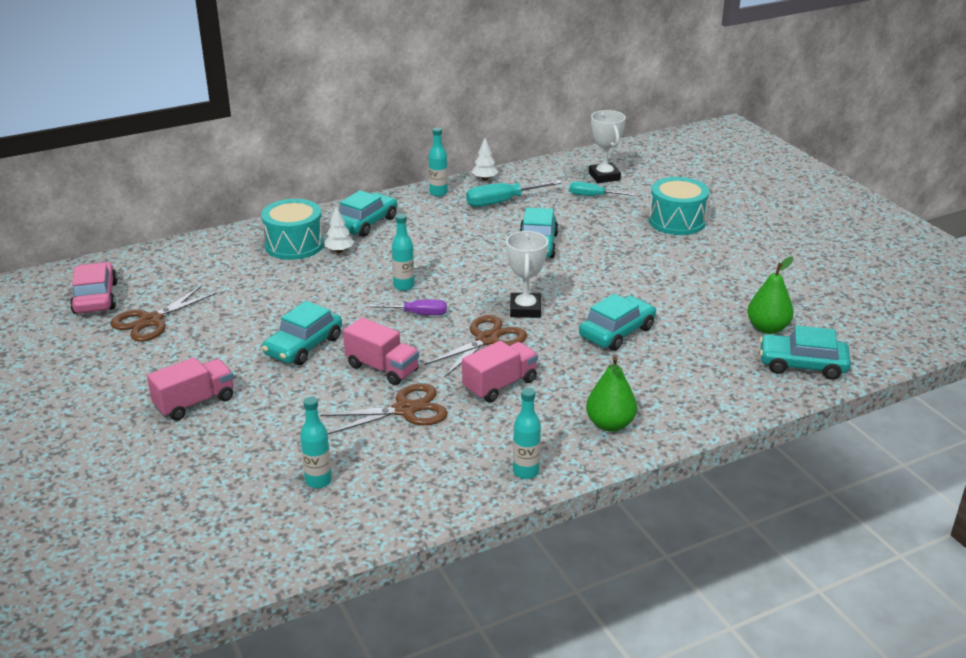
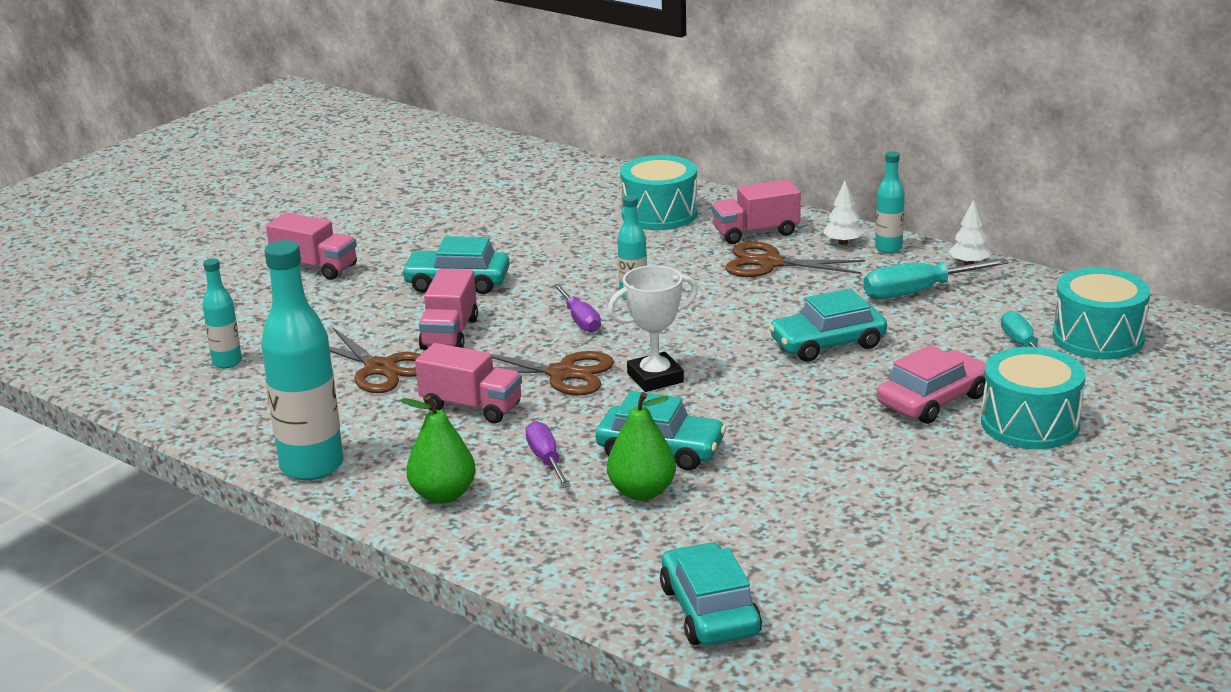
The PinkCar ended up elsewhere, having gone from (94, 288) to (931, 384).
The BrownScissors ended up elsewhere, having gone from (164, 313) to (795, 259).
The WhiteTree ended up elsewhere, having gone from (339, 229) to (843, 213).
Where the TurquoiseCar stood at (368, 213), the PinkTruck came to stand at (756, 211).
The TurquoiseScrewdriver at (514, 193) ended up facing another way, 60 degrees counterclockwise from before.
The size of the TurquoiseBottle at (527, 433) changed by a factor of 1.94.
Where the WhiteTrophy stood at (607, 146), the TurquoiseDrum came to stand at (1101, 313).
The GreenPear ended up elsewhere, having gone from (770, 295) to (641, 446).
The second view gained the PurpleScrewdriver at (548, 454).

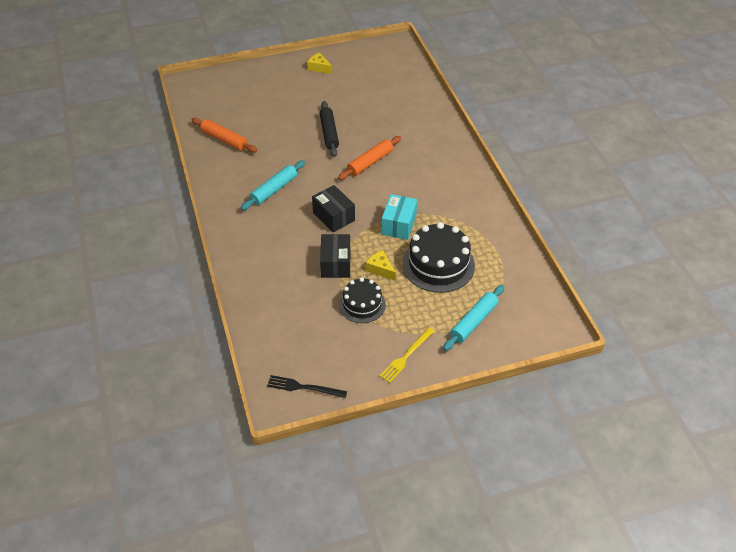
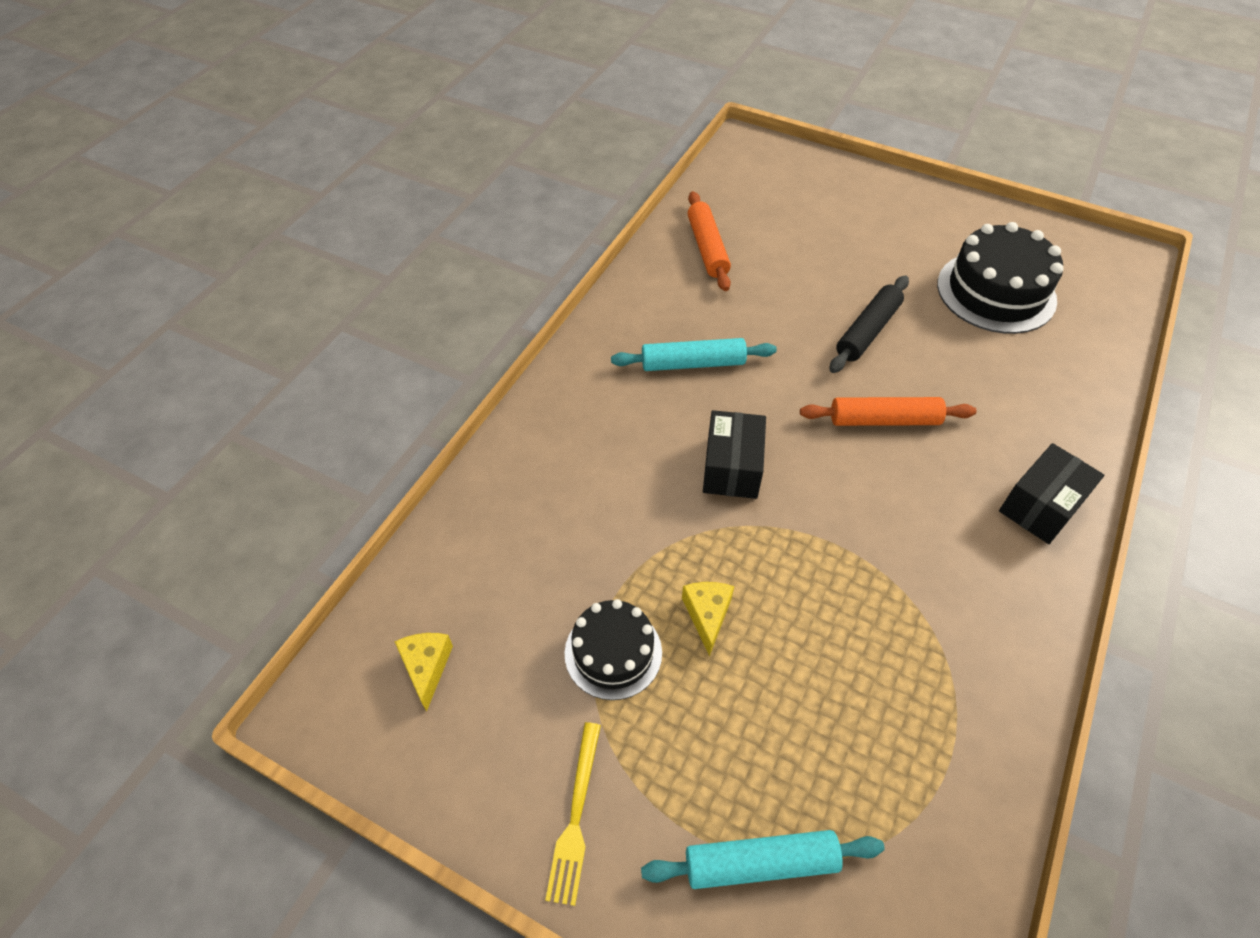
The second view lost the BlackFork at (307, 386).
The YellowCheese ended up elsewhere, having gone from (319, 63) to (423, 672).
The BlackBox ended up elsewhere, having gone from (335, 256) to (1051, 493).
The YellowFork at (407, 355) ended up facing another way, 75 degrees counterclockwise from before.
The second view lost the TurquoiseBox at (399, 217).
The BlackCake ended up elsewhere, having gone from (438, 257) to (1000, 278).

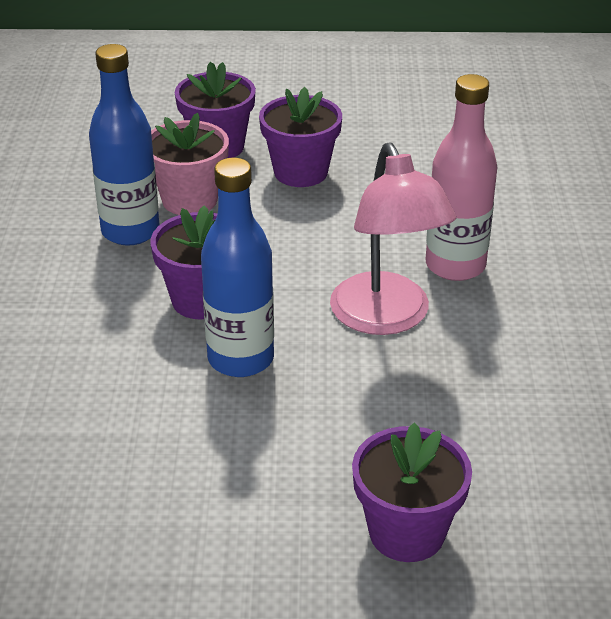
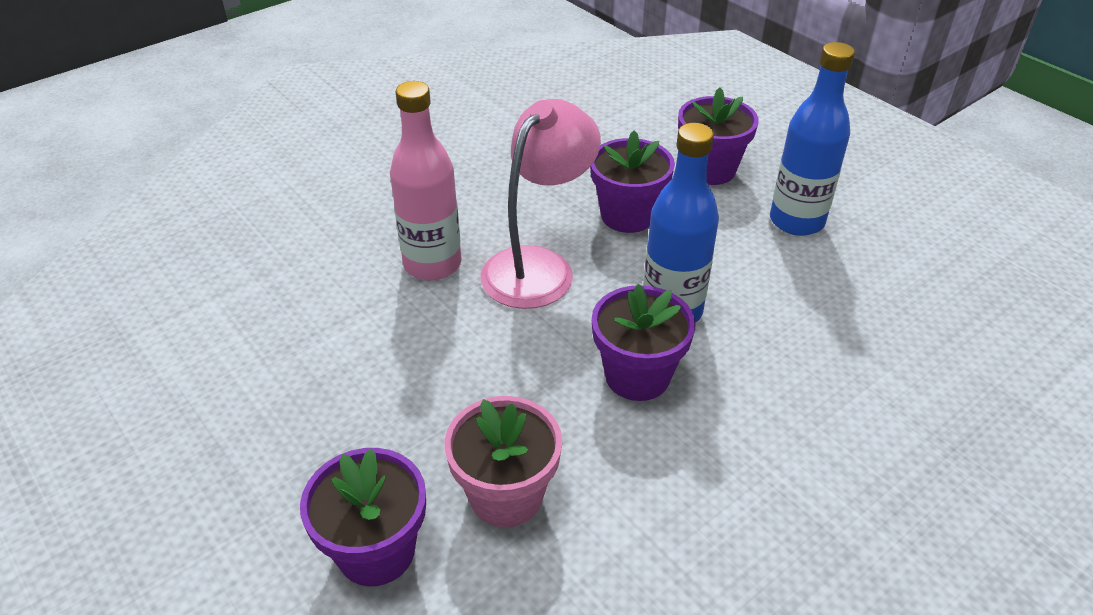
The BlueBottle ended up elsewhere, having gone from (124, 145) to (812, 139).
The PurpleFlowerPot ended up elsewhere, having gone from (300, 137) to (632, 181).

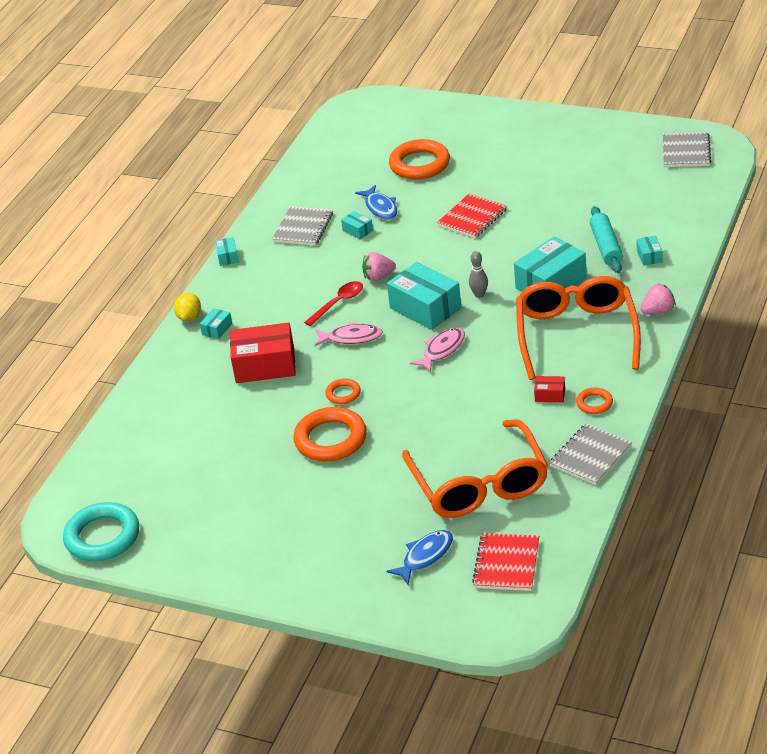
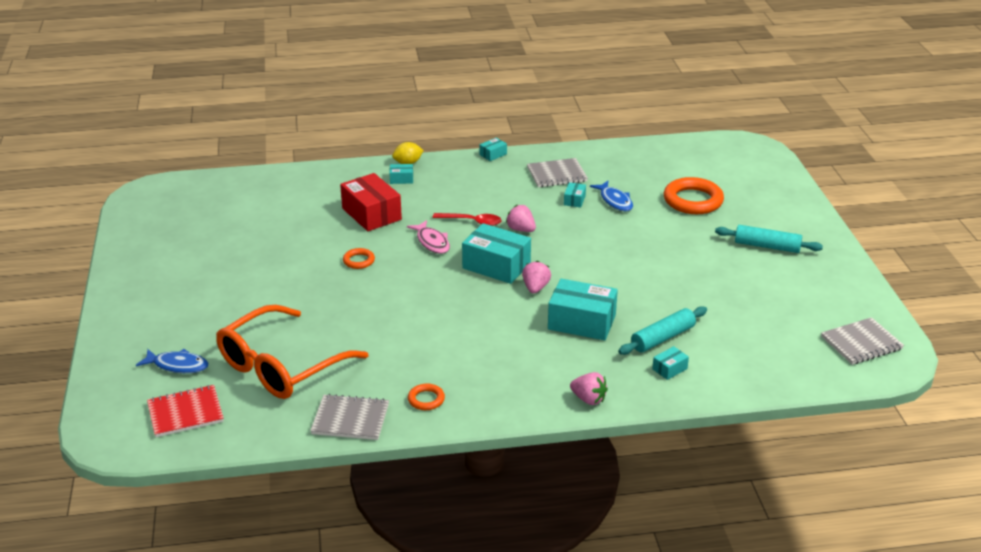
The second view lost the TurquoiseRing at (101, 531).
The second view lost the OrangeRing at (330, 434).
The BlueFish at (376, 202) ended up facing another way, 60 degrees counterclockwise from before.
The TurquoiseBox at (424, 296) ended up facing another way, 75 degrees counterclockwise from before.
The second view lost the PinkFish at (437, 350).
The second view lost the RedNotebook at (472, 215).
Where the GreyBowlingPin stood at (478, 274), the PinkStrawberry came to stand at (536, 277).
The second view lost the OrangeGlasses at (578, 328).
The second view lost the RedBox at (549, 389).
The second view gained the TurquoiseRollingPin at (769, 239).

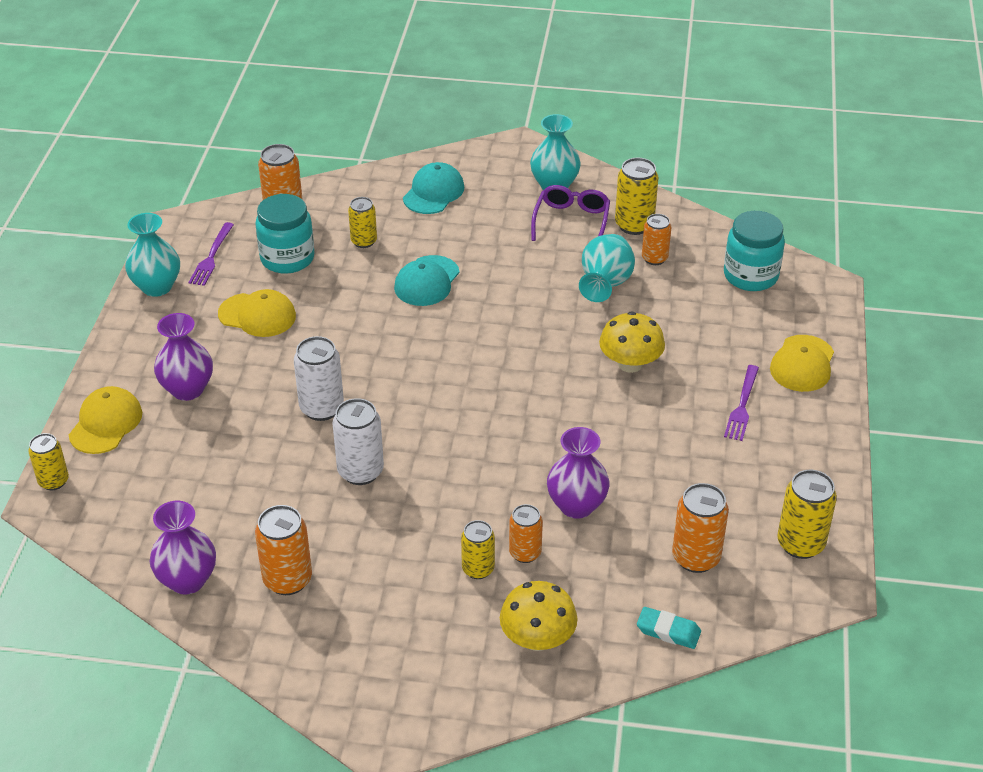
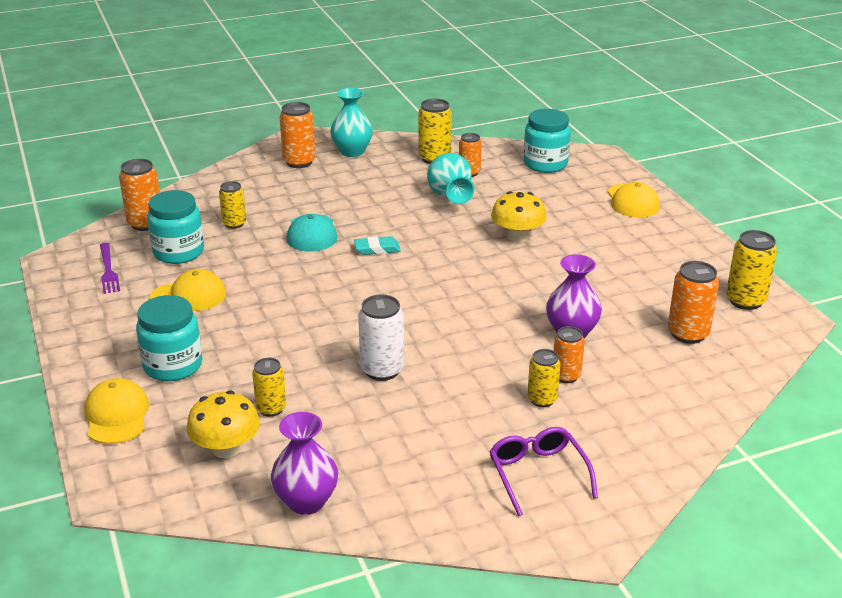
The YellowCan ended up elsewhere, having gone from (48, 461) to (269, 387).
The second view lost the TurquoiseVase at (152, 255).
Where the PurpleVase stood at (183, 357), the TurquoiseJar came to stand at (169, 338).
The OrangeCan ended up elsewhere, having gone from (283, 550) to (297, 135).
The second view lost the WhiteCan at (319, 378).
The second view lost the TurquoiseCap at (433, 188).
The YellowMushroom ended up elsewhere, having gone from (538, 616) to (223, 424).
The PurpleGlasses ended up elsewhere, having gone from (570, 213) to (543, 471).
The TurquoiseEraser ended up elsewhere, having gone from (669, 628) to (377, 245).
The second view lost the PurpleFork at (741, 403).

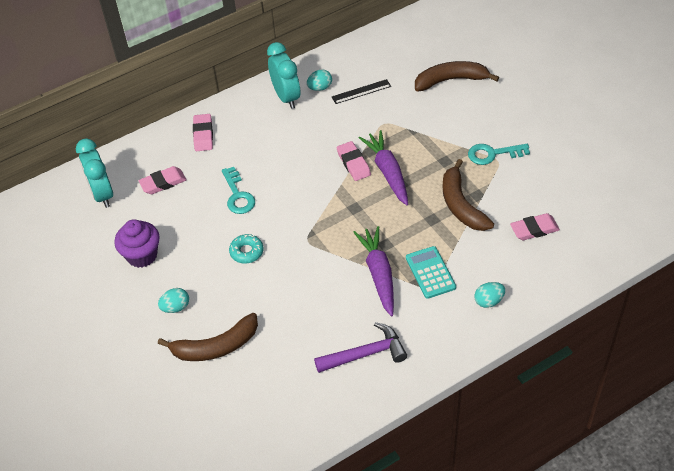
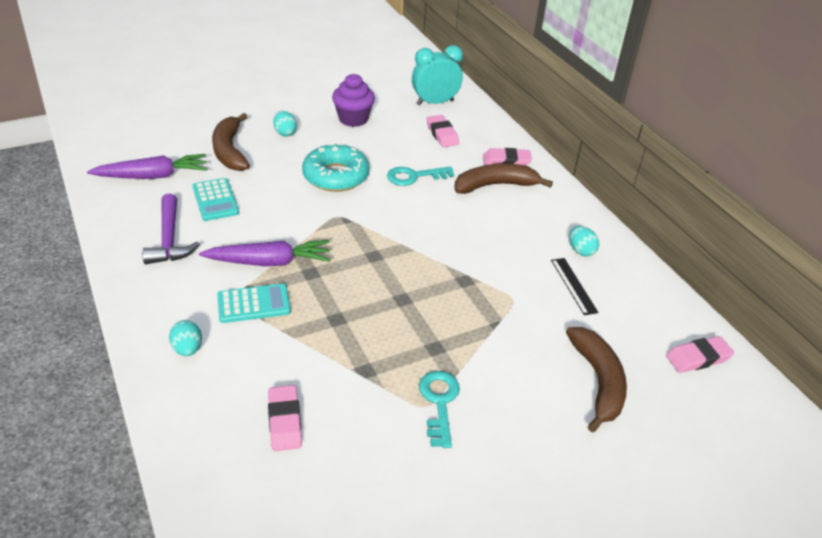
The size of the TurquoiseDonut at (246, 249) changed by a factor of 1.86.
The second view lost the TurquoiseClock at (283, 75).
The PinkEraser ended up elsewhere, having gone from (354, 161) to (700, 354).
The PurpleCarrot ended up elsewhere, having gone from (383, 167) to (147, 166).
The BrownBanana ended up elsewhere, having gone from (468, 195) to (504, 178).
The second view gained the TurquoiseCalculator at (216, 199).

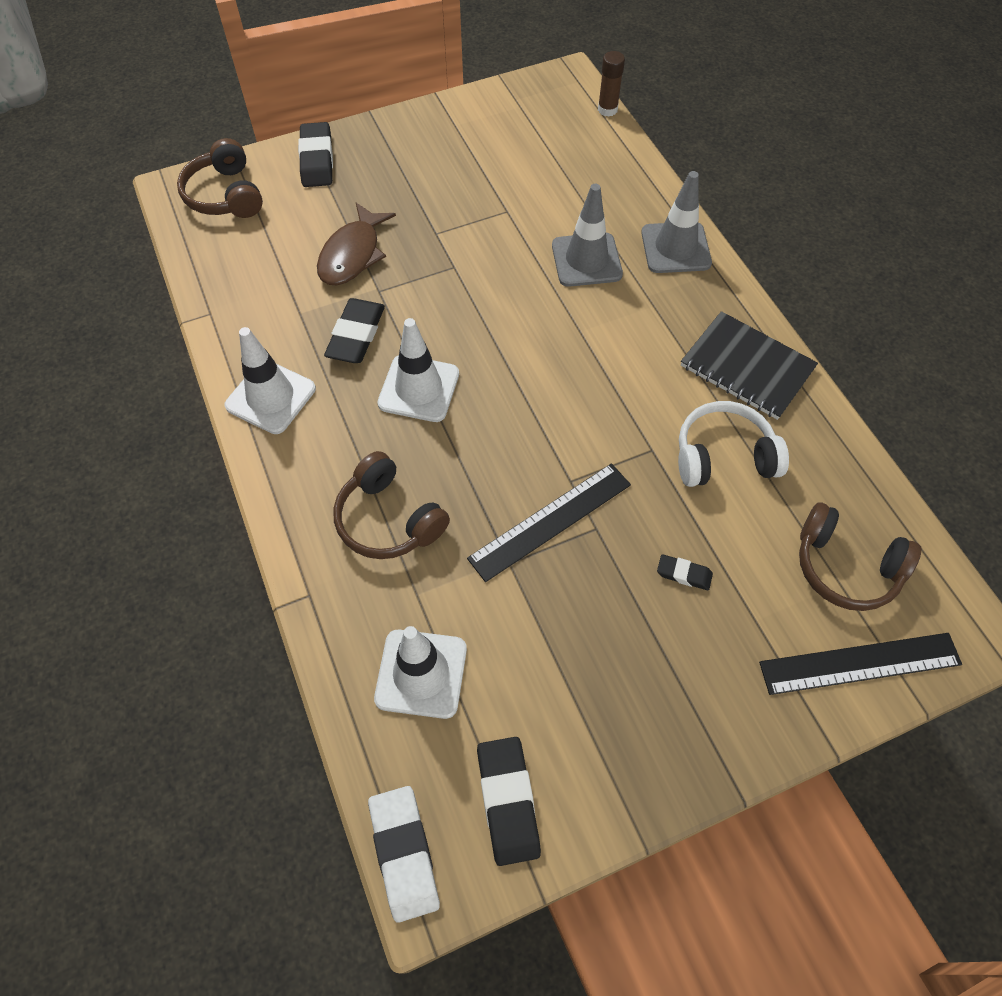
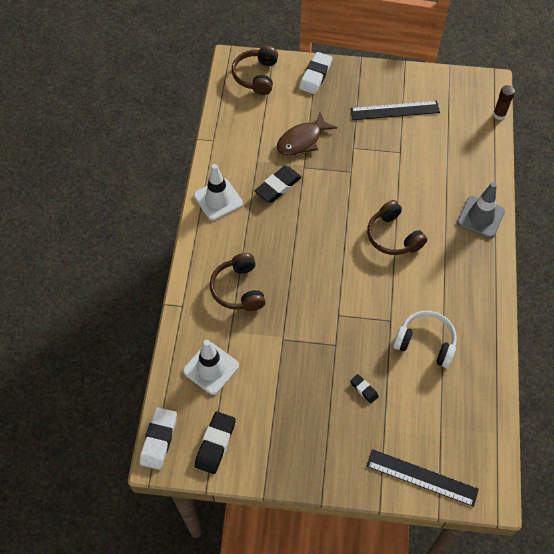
What was the BlackEraser at (315, 154) turned into the WhiteEraser at (315, 73).
The second view lost the WhiteTrafficCone at (418, 370).
The BlackRuler ended up elsewhere, having gone from (549, 522) to (395, 110).
The second view lost the GreyTrafficCone at (587, 235).
The second view lost the BlackNotebook at (749, 365).
The BrownHeadphones ended up elsewhere, having gone from (860, 556) to (397, 227).

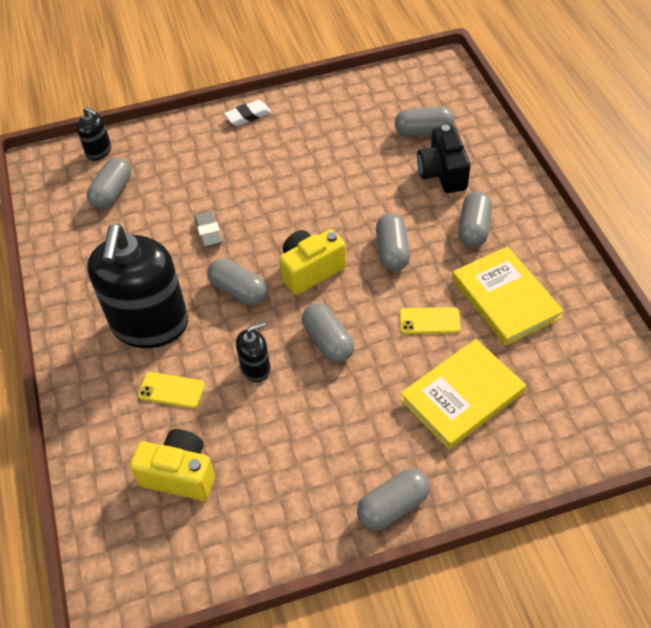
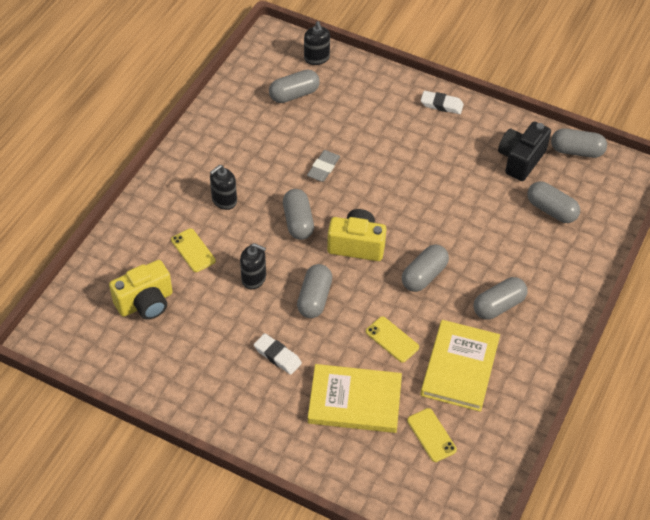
The size of the BlackSoapDispenser at (137, 286) changed by a factor of 0.44.
The YellowCamera at (172, 465) ended up facing another way, 90 degrees clockwise from before.
The GreyCapsule ended up elsewhere, having gone from (393, 499) to (579, 143).
The BlackCamera ended up elsewhere, having gone from (444, 159) to (524, 151).
The second view gained the WhiteEraser at (278, 354).
The second view gained the YellowPhone at (432, 435).

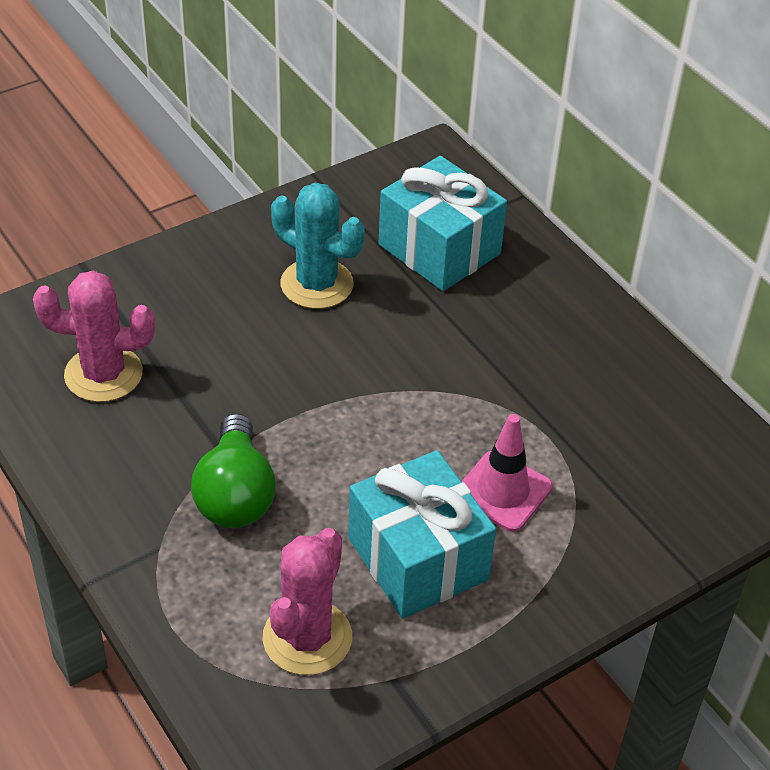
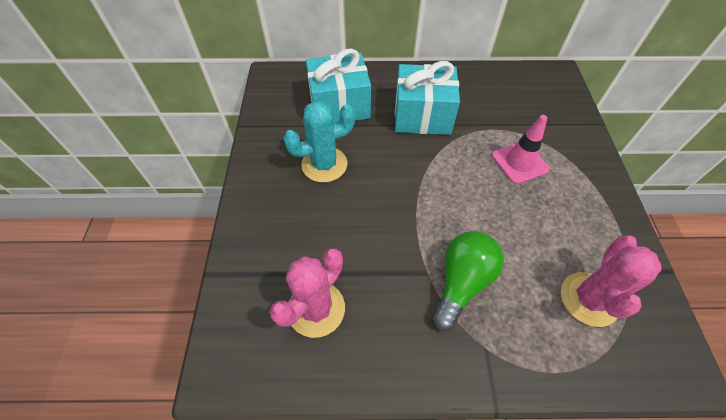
The GreenLightBulb at (233, 470) ended up facing another way, 90 degrees counterclockwise from before.
The PinkCactus at (307, 601) ended up facing another way, 60 degrees clockwise from before.
The TurquoiseGift ended up elsewhere, having gone from (422, 534) to (427, 98).

